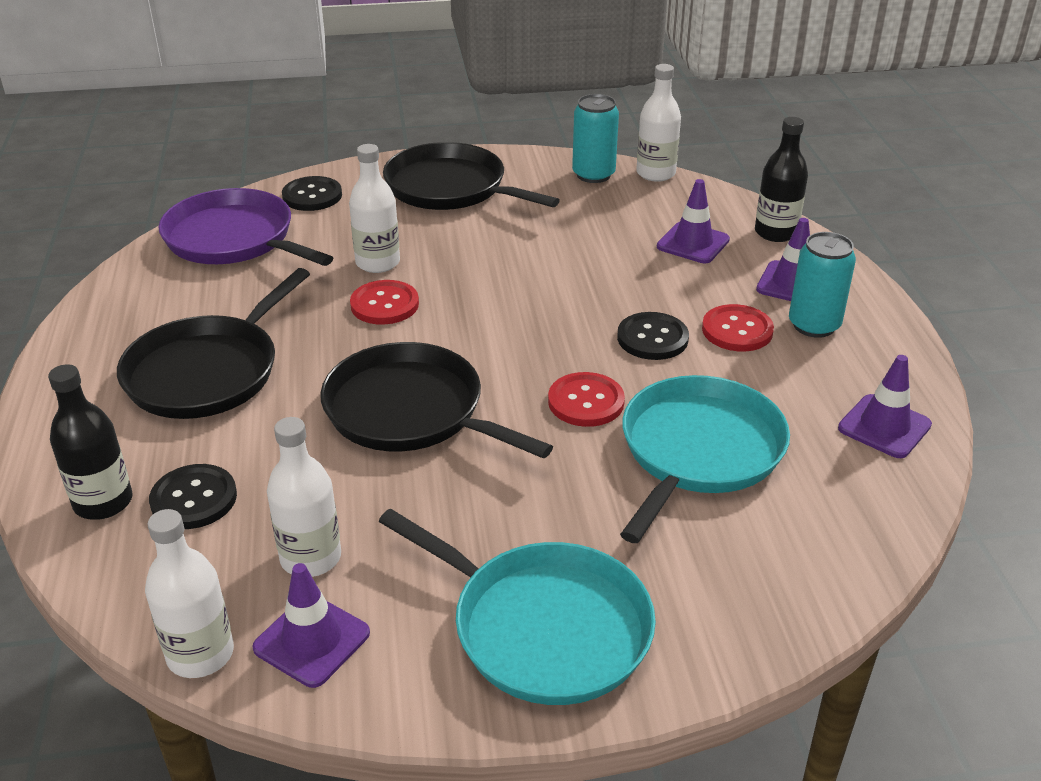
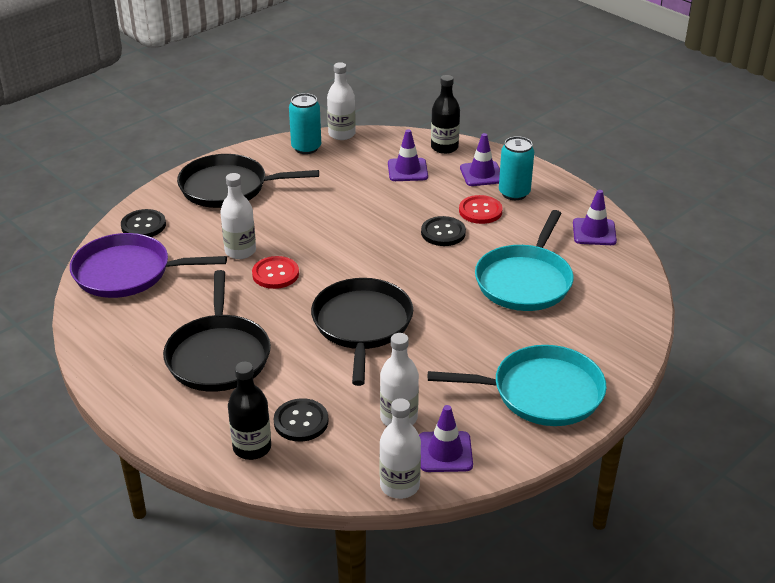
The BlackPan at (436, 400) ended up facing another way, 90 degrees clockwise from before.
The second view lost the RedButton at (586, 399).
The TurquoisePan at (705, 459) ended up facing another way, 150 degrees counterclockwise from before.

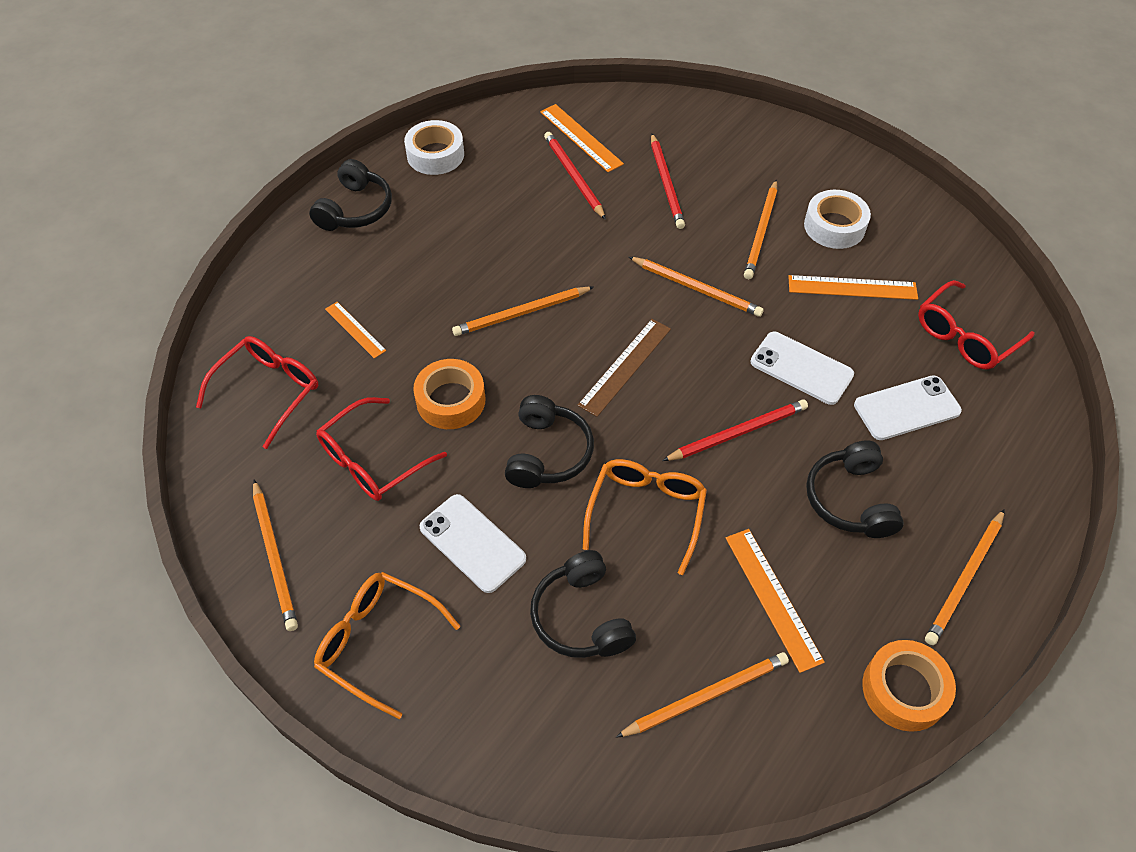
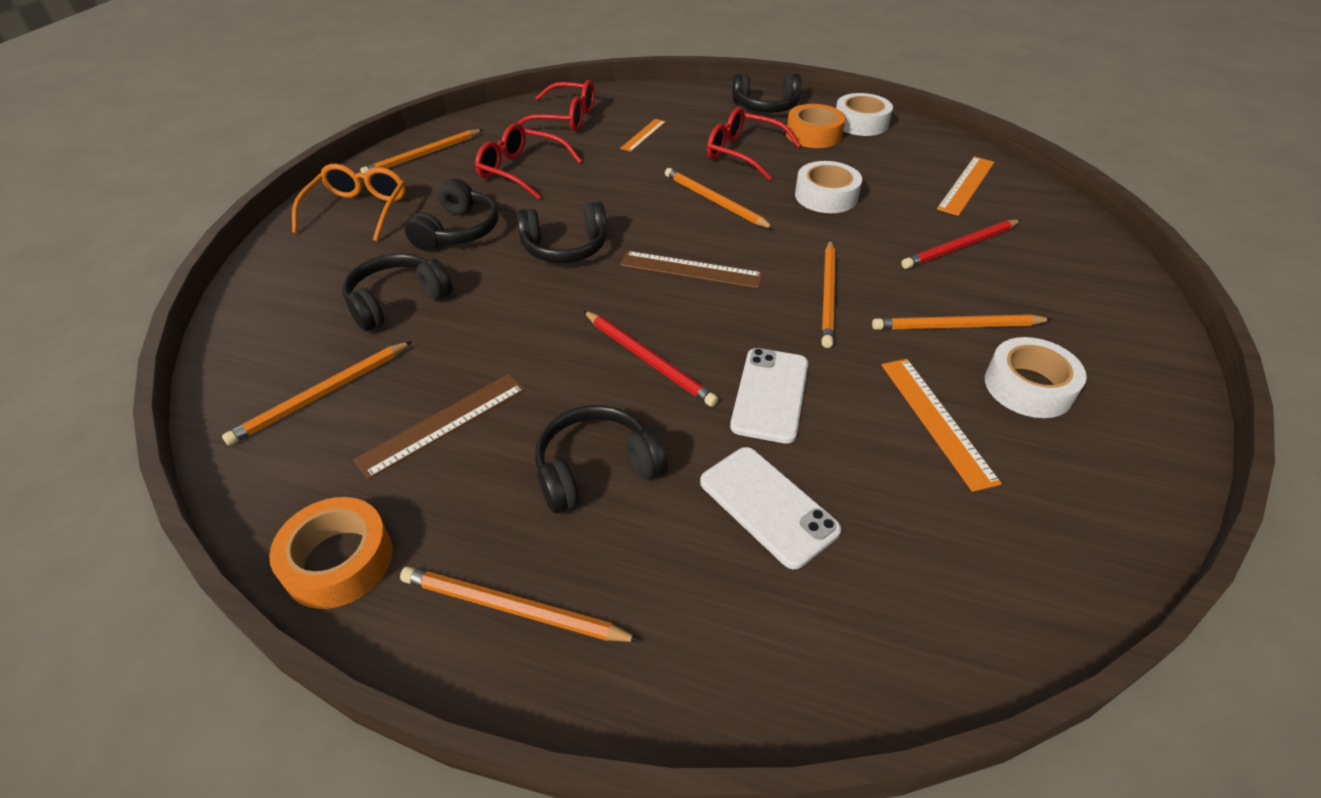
The OrangeTape ended up elsewhere, having gone from (449, 394) to (815, 126).
Where the WhitePhone stood at (473, 543), the BlackHeadphones came to stand at (452, 215).
The second view lost the RedPencil at (575, 176).
The second view lost the OrangeGlasses at (645, 517).
The OrangePencil at (702, 695) ended up facing another way, 90 degrees clockwise from before.
What was the OrangeRuler at (775, 601) turned into the BrownRuler at (439, 427).
The RedGlasses ended up elsewhere, having gone from (976, 325) to (754, 143).
The second view gained the WhiteTape at (828, 187).

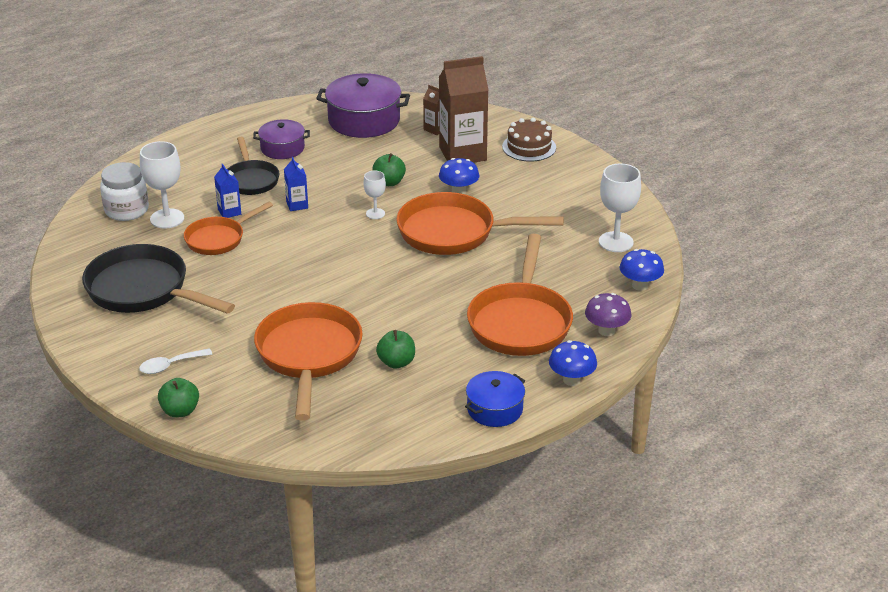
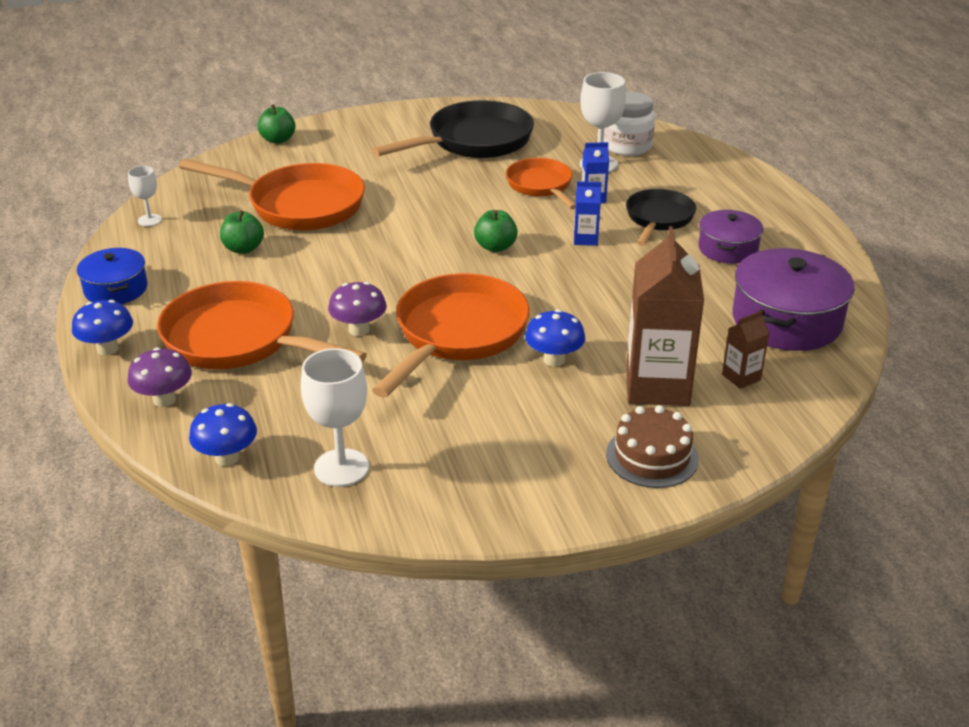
The second view lost the WhiteSpoon at (175, 361).
The BlackPan at (253, 166) ended up facing another way, 105 degrees clockwise from before.
The WhiteGoblet ended up elsewhere, having gone from (374, 194) to (145, 196).
The GreenApple ended up elsewhere, having gone from (389, 169) to (496, 231).
The second view gained the PurpleMushroom at (357, 309).

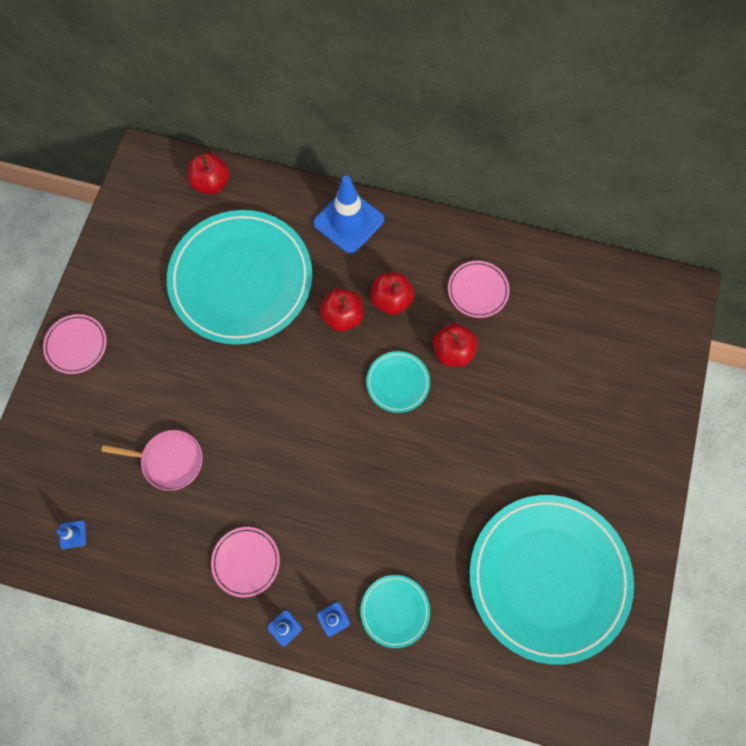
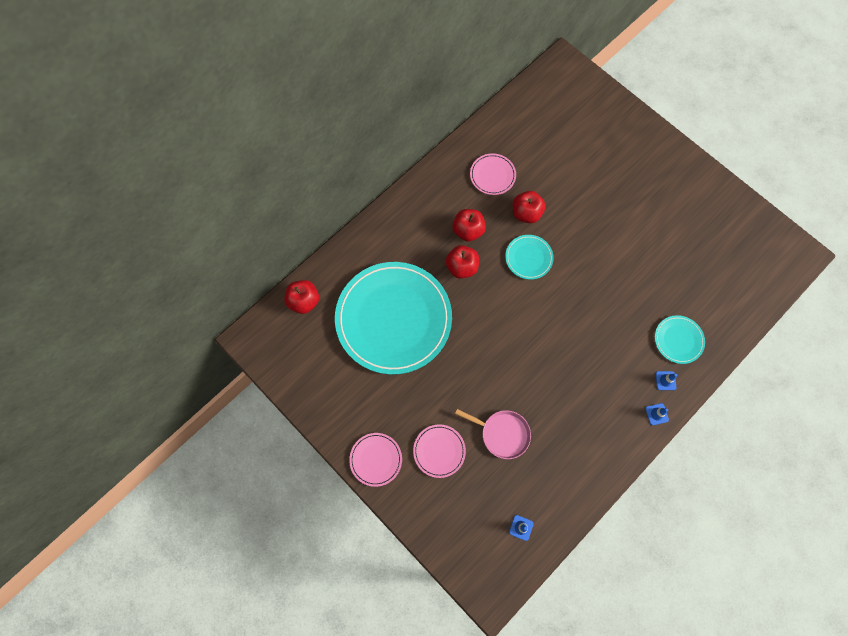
The PinkPan at (152, 460) ended up facing another way, 75 degrees clockwise from before.
The PinkPlate ended up elsewhere, having gone from (245, 562) to (439, 451).
The second view lost the BlueTrafficCone at (348, 215).
The second view lost the TurquoisePlate at (551, 580).

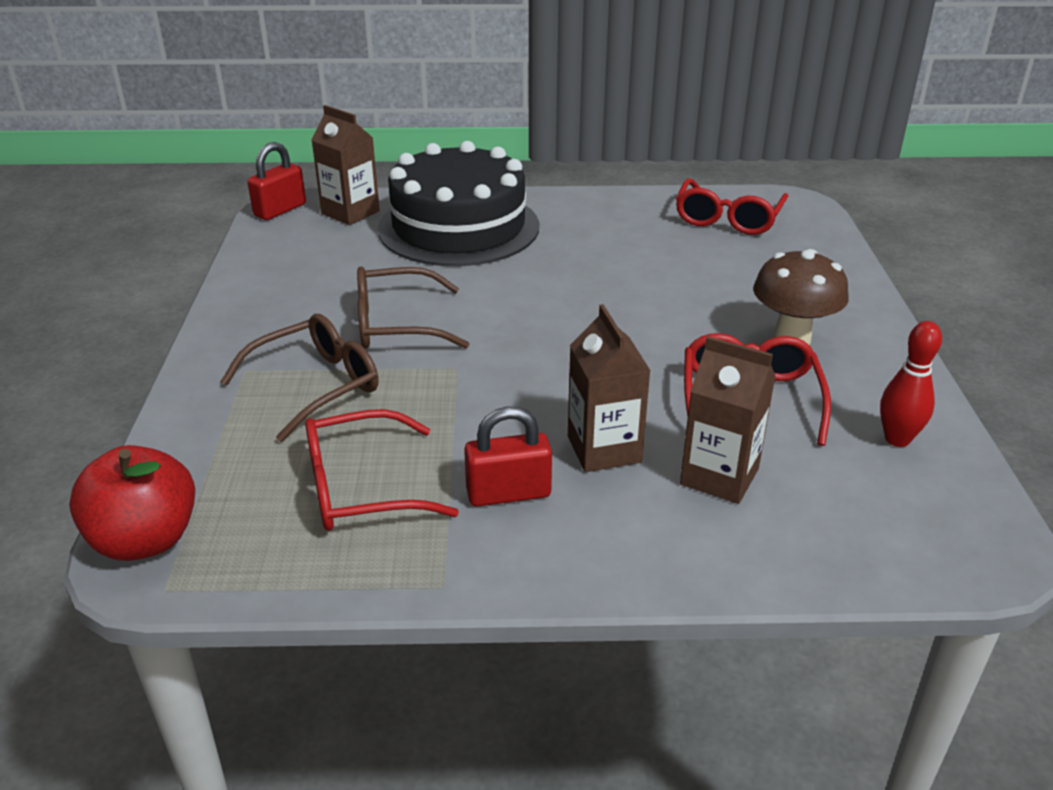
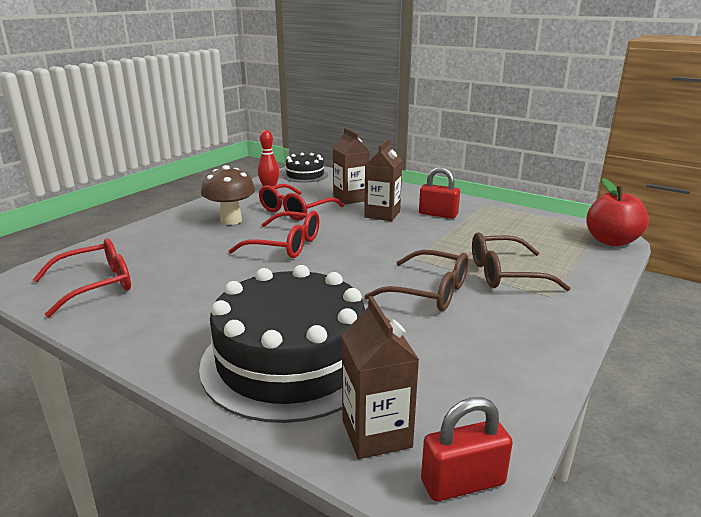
The RedGlasses ended up elsewhere, having gone from (382, 470) to (273, 234).
The second view gained the BlackCake at (305, 167).

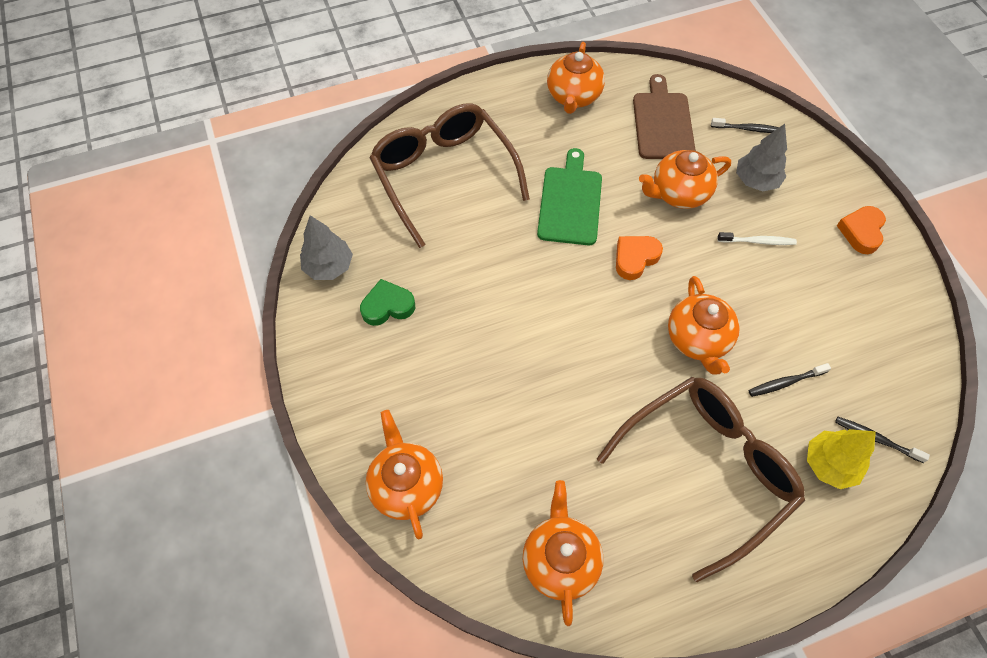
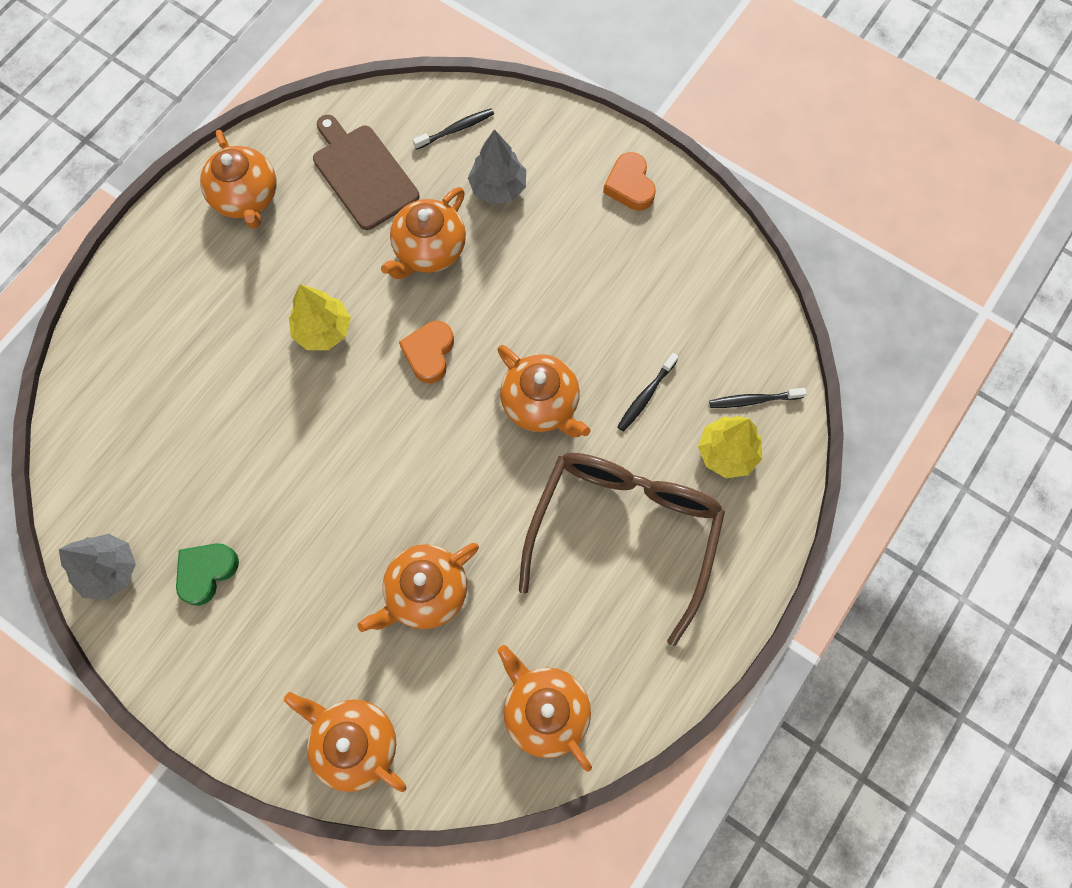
The second view lost the BrownGlasses at (449, 175).
Where the GreenCuttingBoard stood at (569, 196), the YellowTree came to stand at (320, 317).
The second view lost the WhiteToothbrush at (757, 238).
The second view gained the OrangeTeapot at (418, 587).

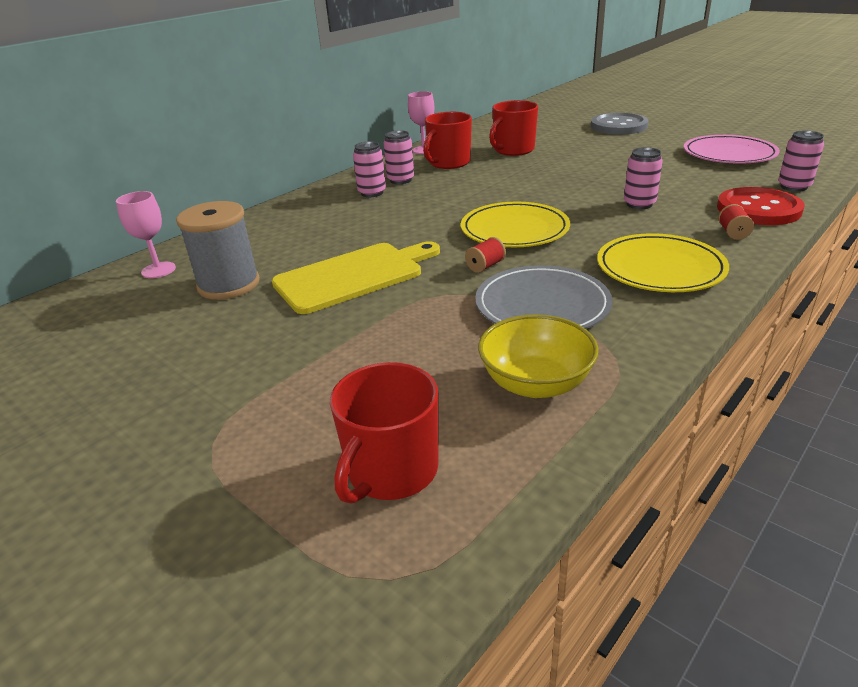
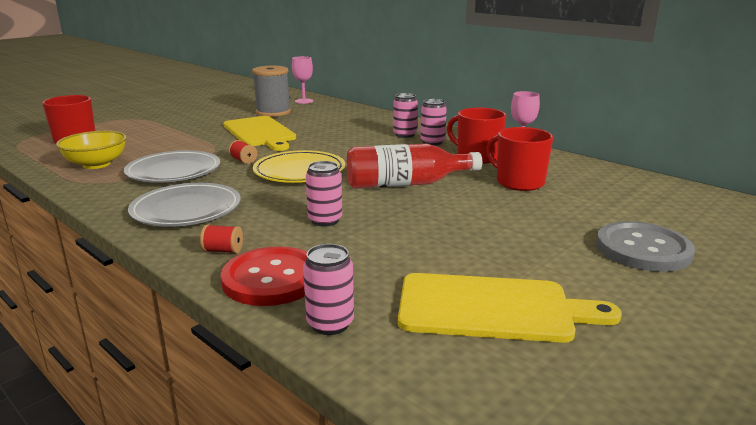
What was the YellowPlate at (663, 262) turned into the GreyPlate at (184, 205).
Where the PinkPlate stood at (732, 149), the YellowCuttingBoard came to stand at (510, 308).
The second view gained the RedBottle at (414, 166).

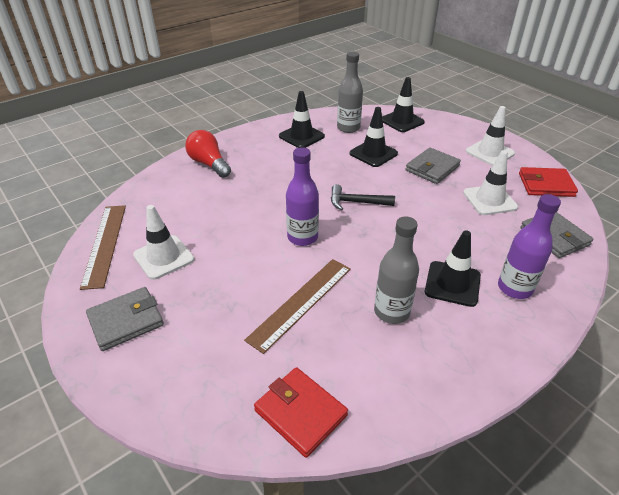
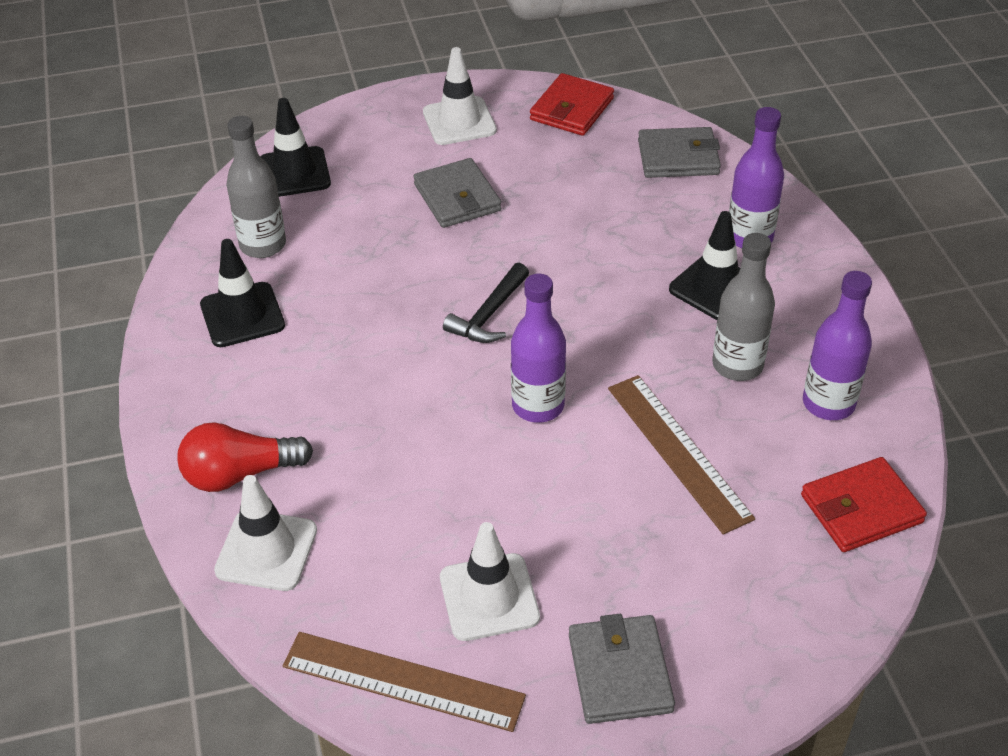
The second view lost the BlackTrafficCone at (374, 137).
The WhiteTrafficCone ended up elsewhere, having gone from (490, 182) to (265, 533).
The second view gained the PurpleBottle at (837, 345).

